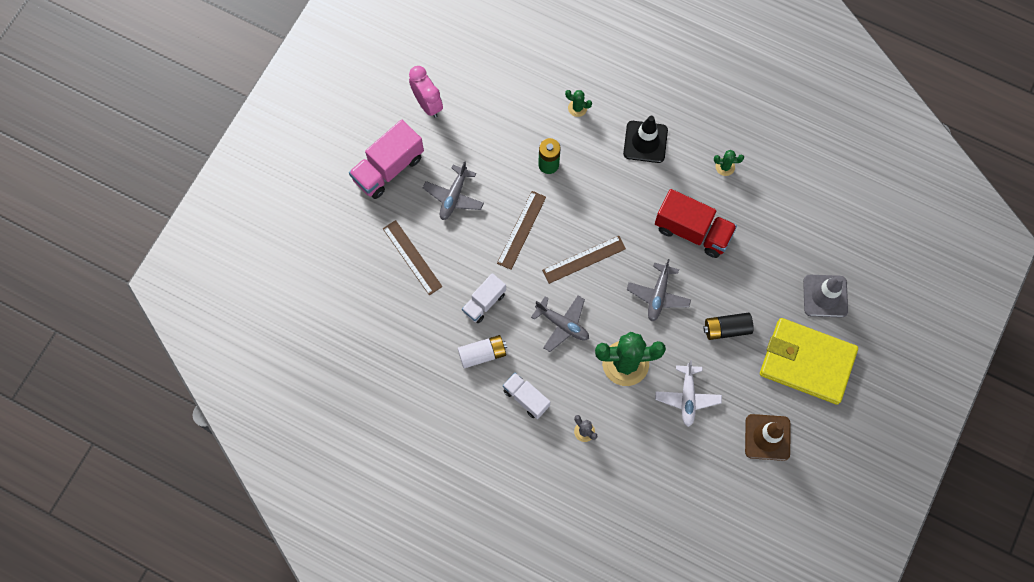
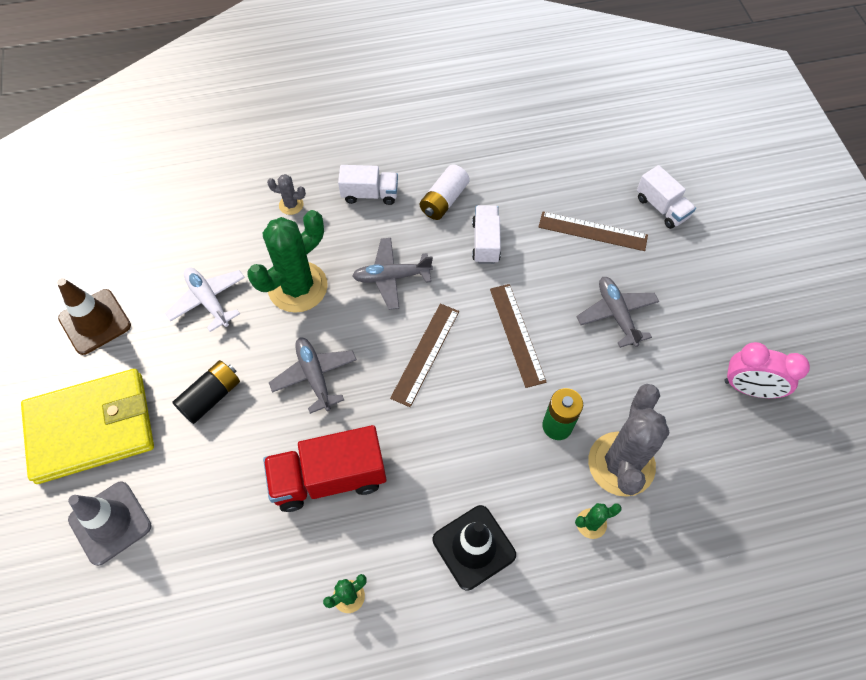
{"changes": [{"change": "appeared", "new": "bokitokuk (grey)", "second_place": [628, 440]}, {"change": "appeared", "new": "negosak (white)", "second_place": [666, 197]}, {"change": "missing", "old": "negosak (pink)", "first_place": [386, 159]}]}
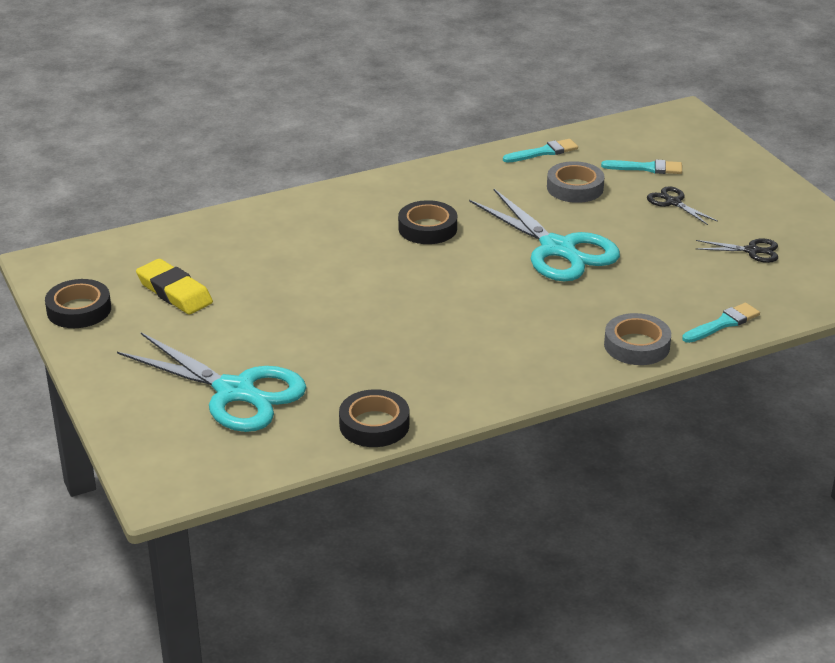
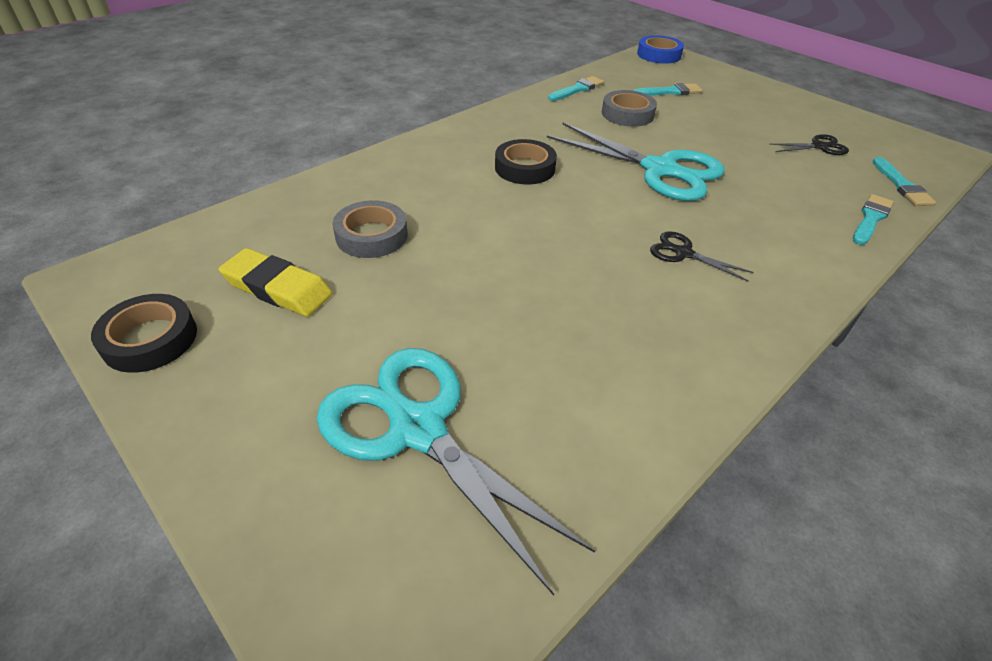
{"changes": [{"change": "spun", "old": "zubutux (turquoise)", "first_place": [212, 382], "second_place": [455, 472], "degrees": -150}, {"change": "relocated", "old": "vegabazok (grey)", "first_place": [637, 339], "second_place": [370, 229]}, {"change": "appeared", "new": "vegabazok (blue)", "second_place": [660, 49]}, {"change": "relocated", "old": "zubutux (black)", "first_place": [682, 205], "second_place": [702, 256]}, {"change": "appeared", "new": "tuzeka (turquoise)", "second_place": [904, 181]}, {"change": "missing", "old": "vegabazok (black)", "first_place": [374, 418]}]}
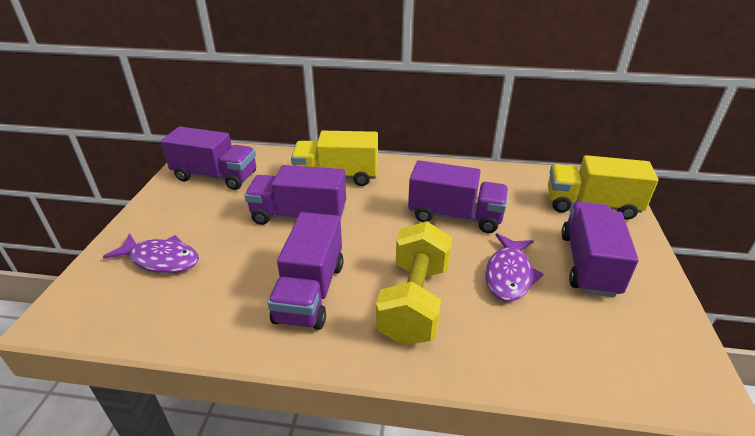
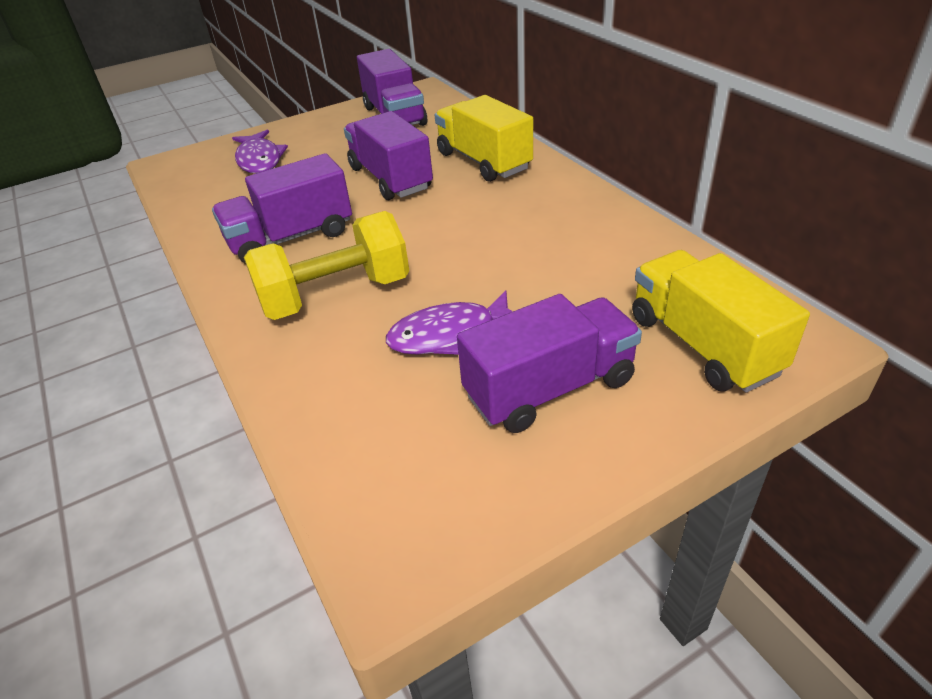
{"changes": [{"change": "missing", "old": "negosak (purple)", "first_place": [458, 196]}]}
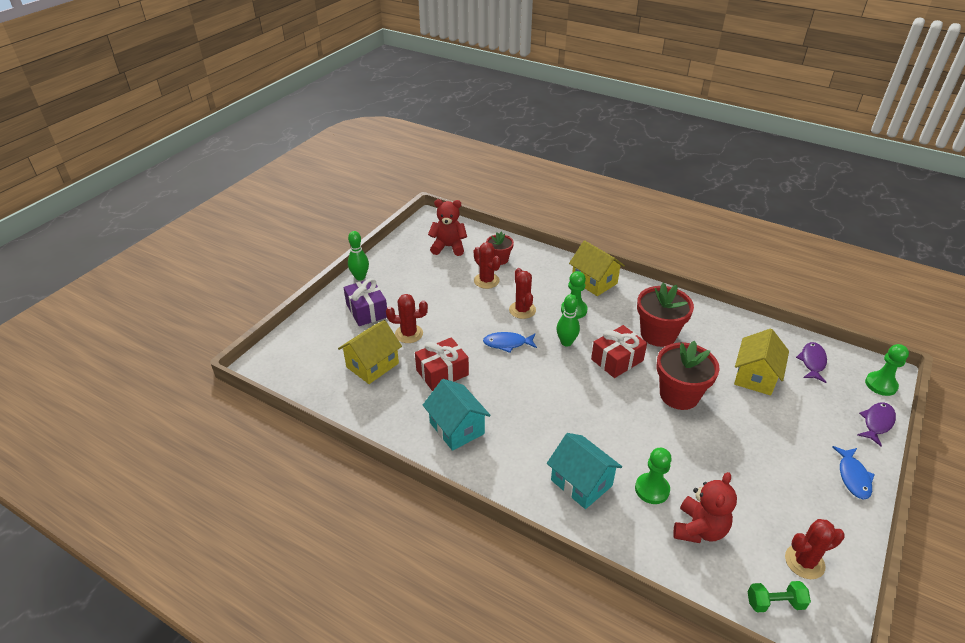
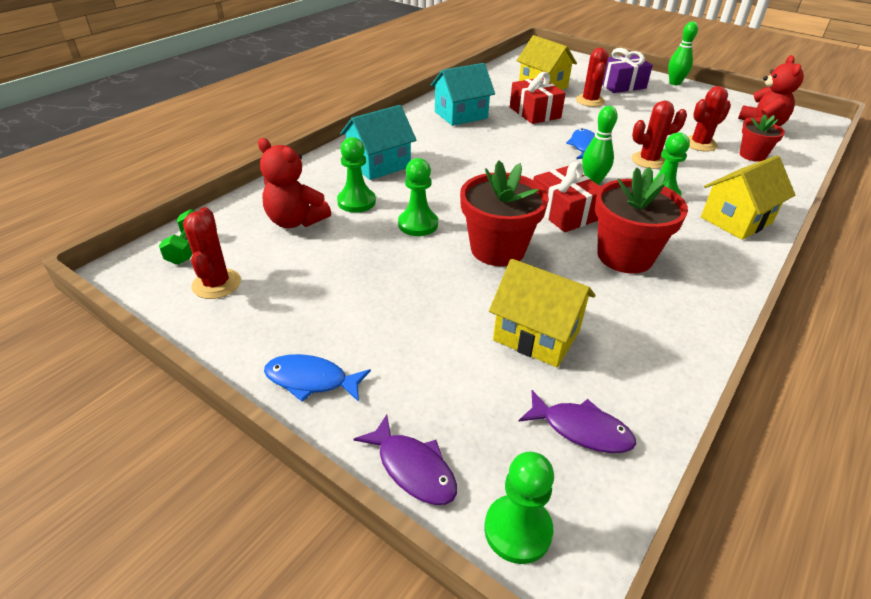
{"changes": [{"change": "appeared", "new": "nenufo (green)", "second_place": [418, 197]}]}
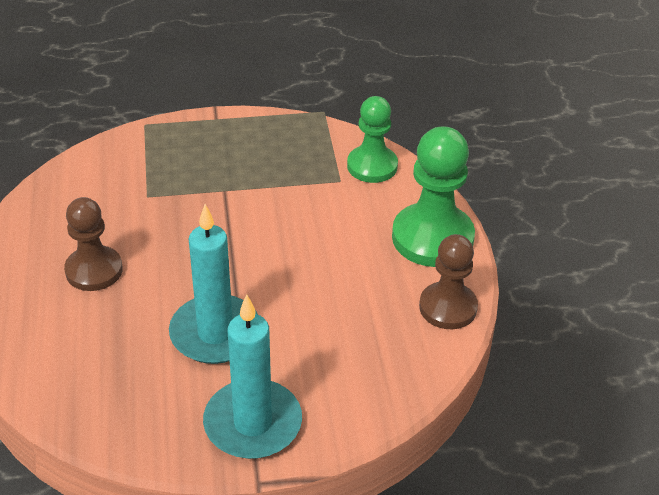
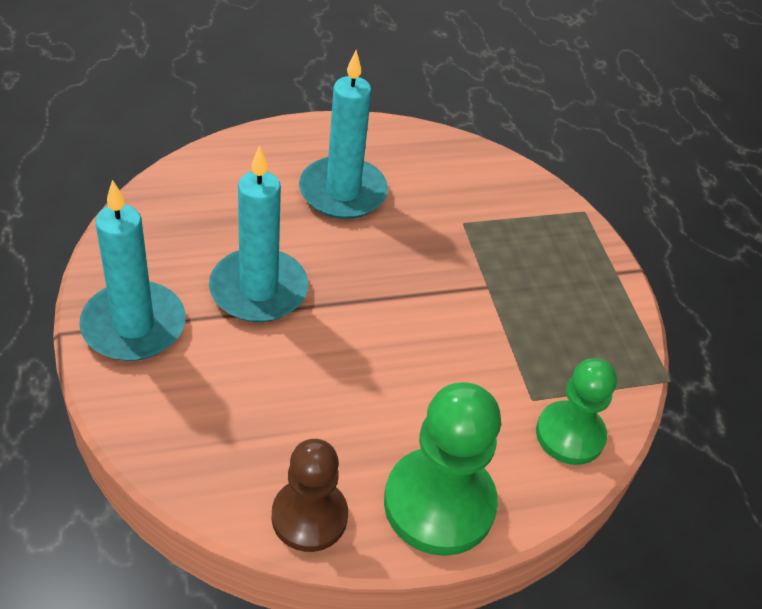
{"changes": [{"change": "exchanged", "old": "nenufo (brown)", "new": "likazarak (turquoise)", "first_place": [93, 244], "second_place": [343, 134]}]}
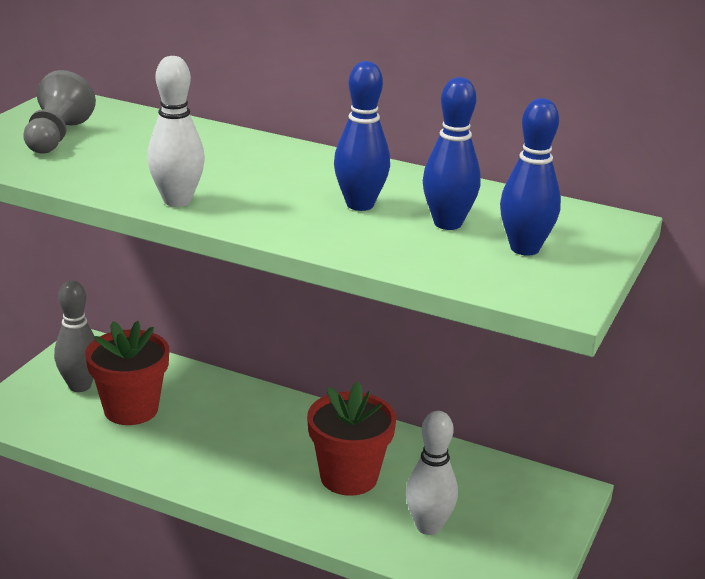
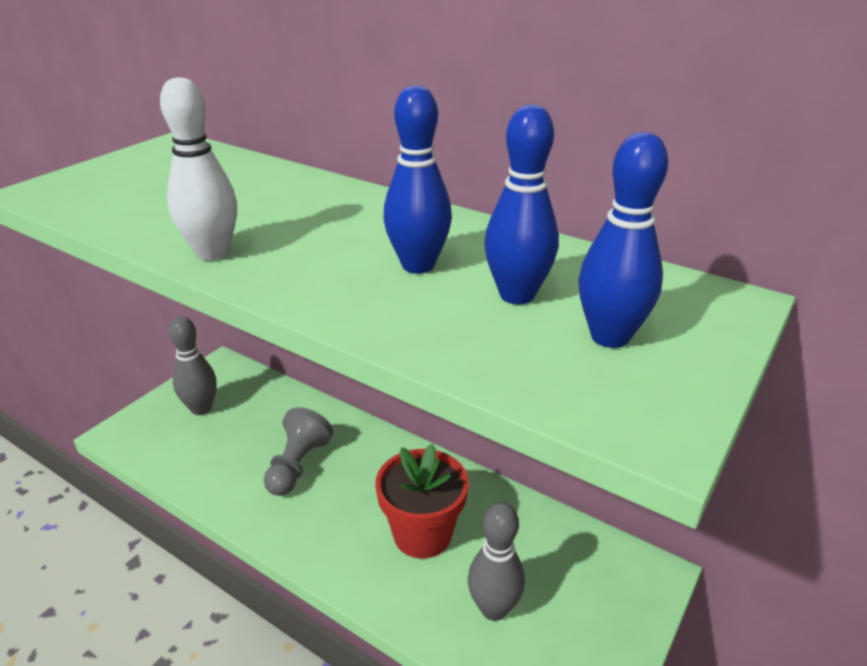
{"changes": [{"change": "relocated", "old": "nenufo (grey)", "first_place": [59, 112], "second_place": [298, 451]}, {"change": "colour", "old": "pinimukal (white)", "new": "pinimukal (grey)", "first_place": [432, 473], "second_place": [496, 561]}, {"change": "missing", "old": "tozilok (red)", "first_place": [127, 373]}]}
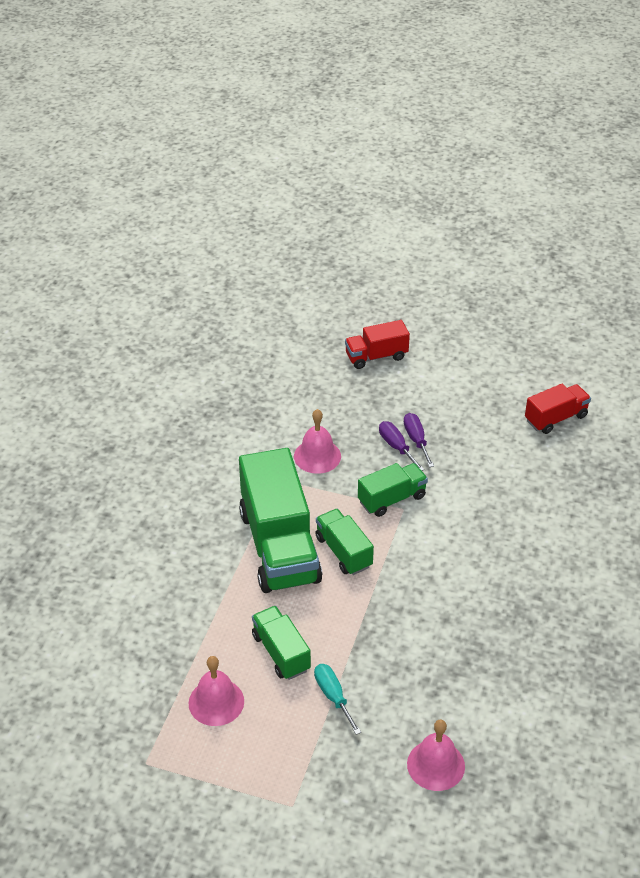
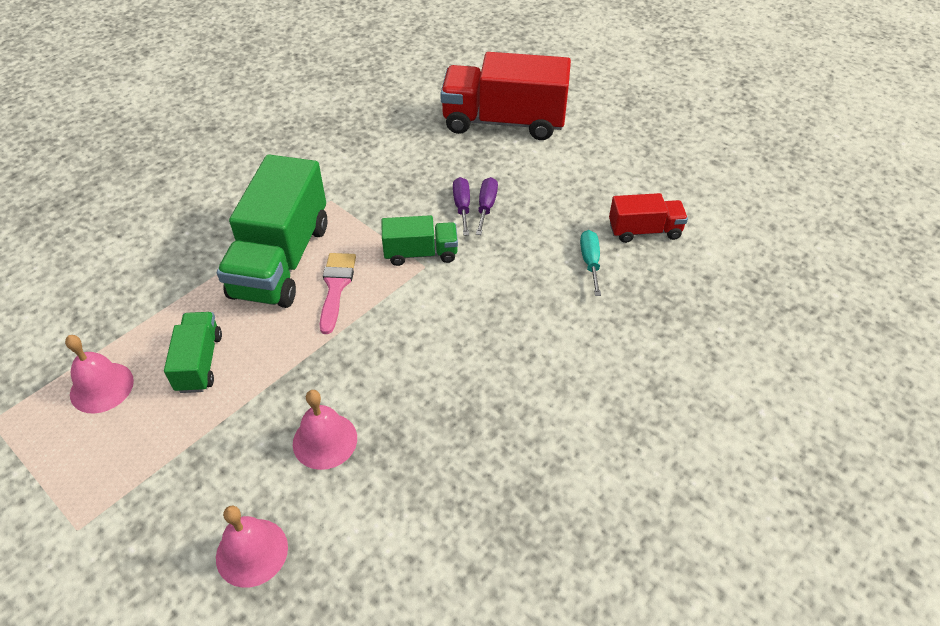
{"changes": [{"change": "relocated", "old": "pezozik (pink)", "first_place": [317, 441], "second_place": [325, 430]}, {"change": "exchanged", "old": "negosak (green)", "new": "tuzeka (pink)", "first_place": [344, 542], "second_place": [338, 293]}, {"change": "size", "old": "negosak (red)", "first_place": [377, 344], "second_place": [505, 96], "factor": 1.94}, {"change": "relocated", "old": "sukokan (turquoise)", "first_place": [337, 699], "second_place": [590, 263]}]}
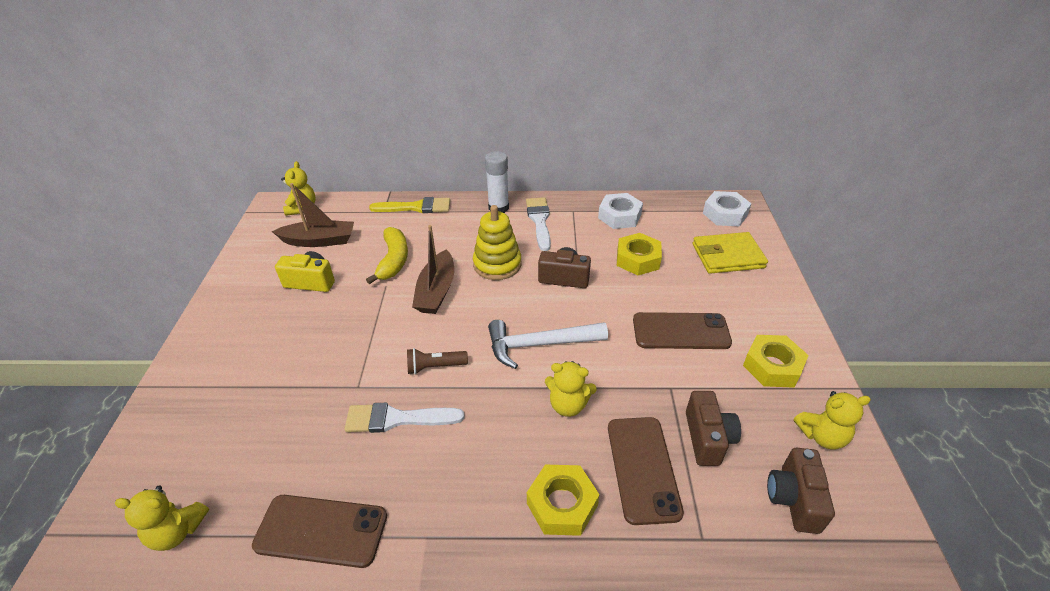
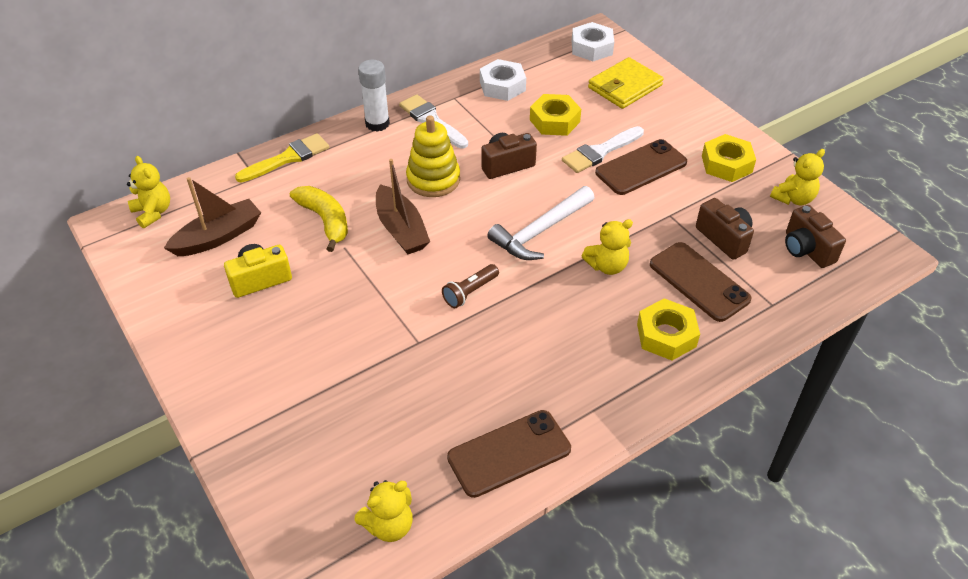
{"changes": [{"change": "relocated", "old": "tuzeka (white)", "first_place": [404, 418], "second_place": [603, 149]}]}
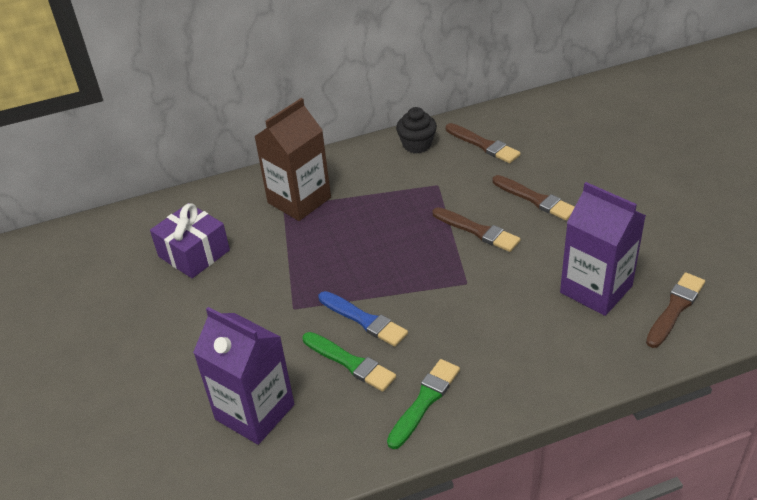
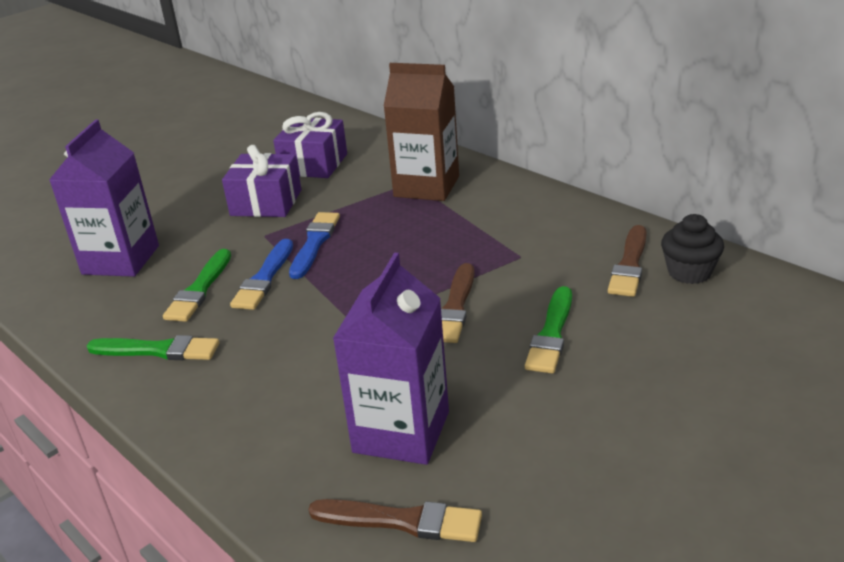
{"changes": [{"change": "appeared", "new": "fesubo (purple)", "second_place": [262, 181]}, {"change": "appeared", "new": "tuzeka (blue)", "second_place": [314, 245]}, {"change": "colour", "old": "tuzeka (brown)", "new": "tuzeka (green)", "first_place": [534, 197], "second_place": [548, 329]}, {"change": "relocated", "old": "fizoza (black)", "first_place": [416, 130], "second_place": [692, 249]}]}
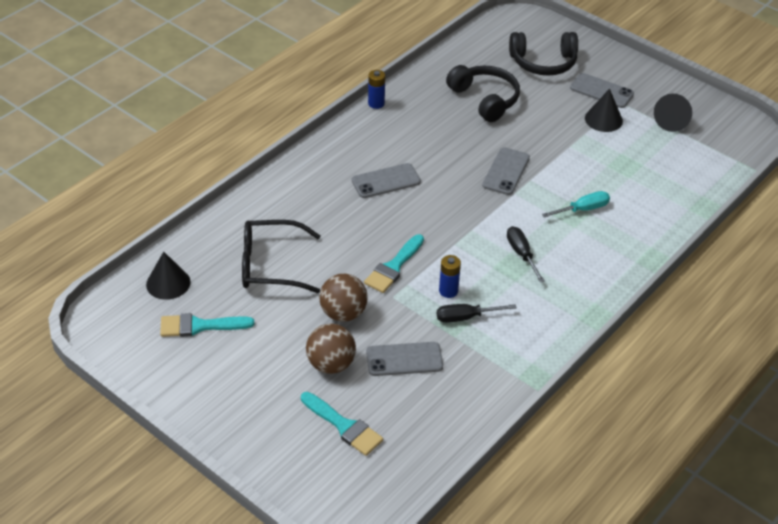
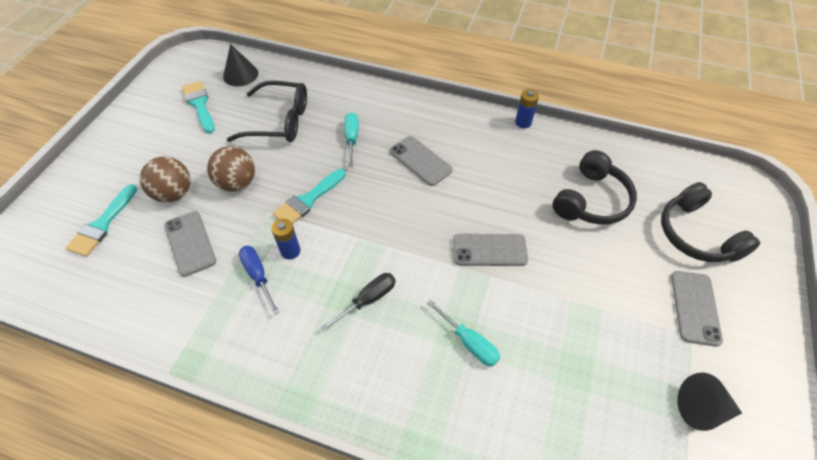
{"changes": [{"change": "spun", "old": "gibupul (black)", "first_place": [281, 256], "second_place": [267, 111], "degrees": 120}, {"change": "colour", "old": "sukokan (black)", "new": "sukokan (blue)", "first_place": [477, 313], "second_place": [259, 280]}, {"change": "spun", "old": "tuzeka (turquoise)", "first_place": [394, 263], "second_place": [309, 196], "degrees": -60}, {"change": "appeared", "new": "sukokan (turquoise)", "second_place": [351, 139]}, {"change": "missing", "old": "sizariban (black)", "first_place": [604, 110]}]}
